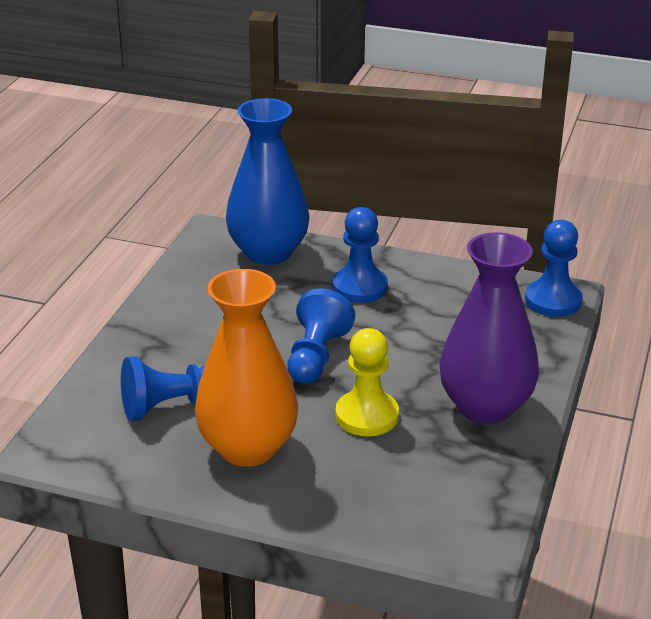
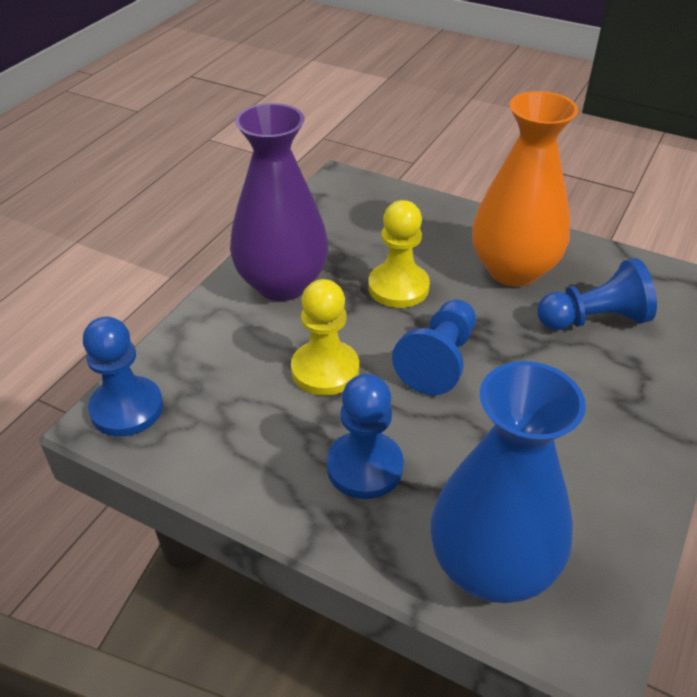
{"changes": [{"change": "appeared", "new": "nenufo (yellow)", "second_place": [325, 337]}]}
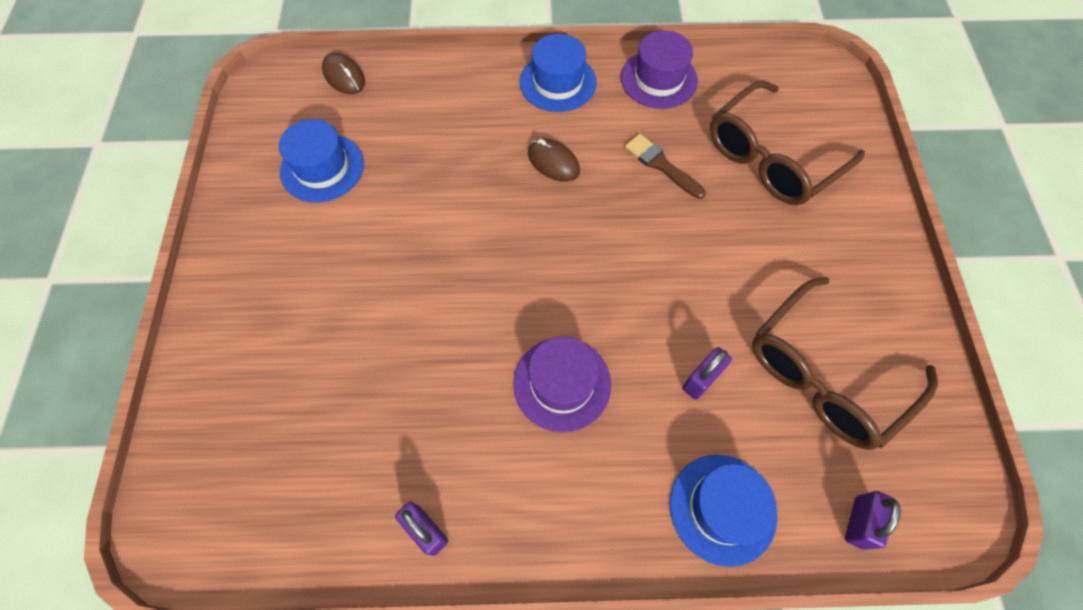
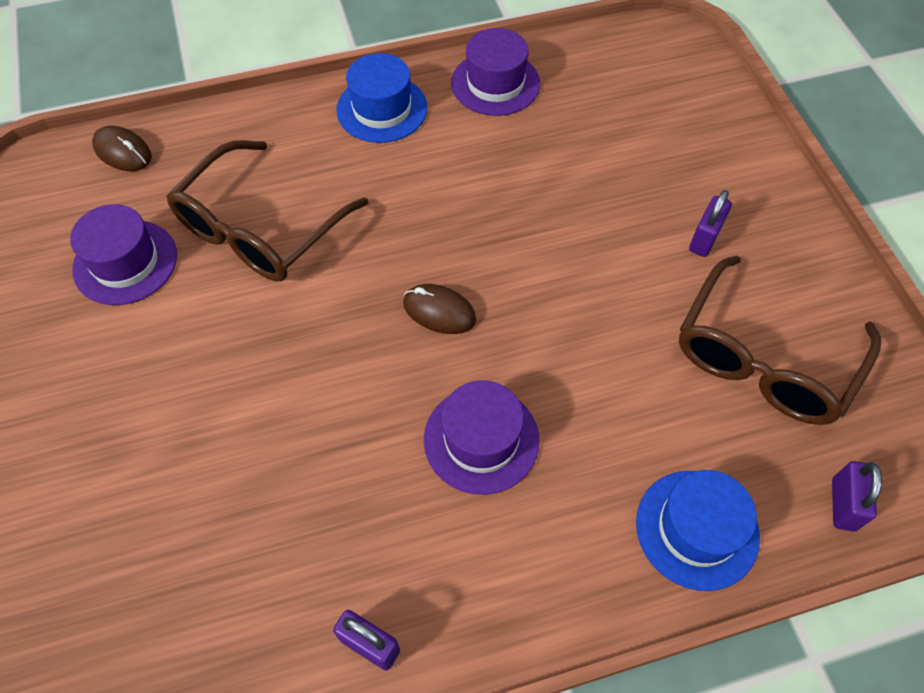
{"changes": [{"change": "colour", "old": "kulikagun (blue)", "new": "kulikagun (purple)", "first_place": [321, 161], "second_place": [123, 254]}, {"change": "relocated", "old": "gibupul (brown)", "first_place": [787, 142], "second_place": [267, 210]}, {"change": "relocated", "old": "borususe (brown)", "first_place": [554, 160], "second_place": [439, 309]}, {"change": "relocated", "old": "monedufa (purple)", "first_place": [707, 373], "second_place": [710, 223]}, {"change": "missing", "old": "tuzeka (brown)", "first_place": [665, 166]}]}
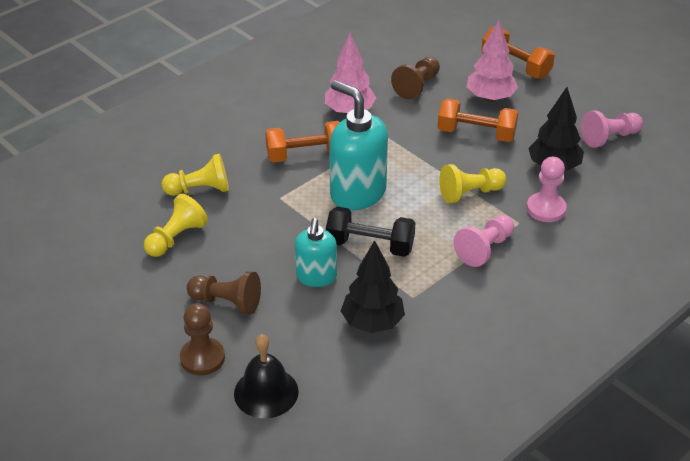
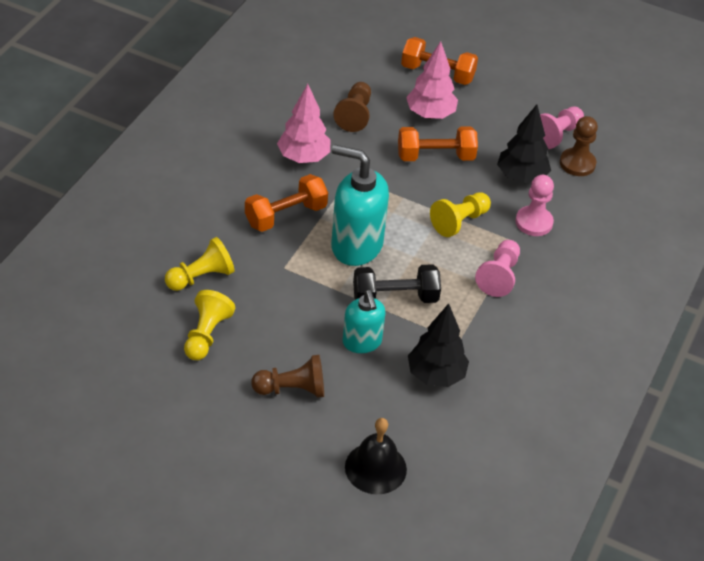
{"changes": [{"change": "relocated", "old": "nenufo (brown)", "first_place": [202, 339], "second_place": [579, 146]}]}
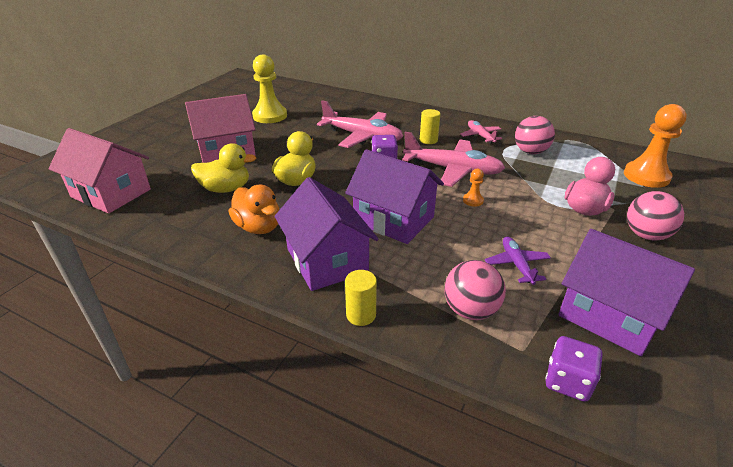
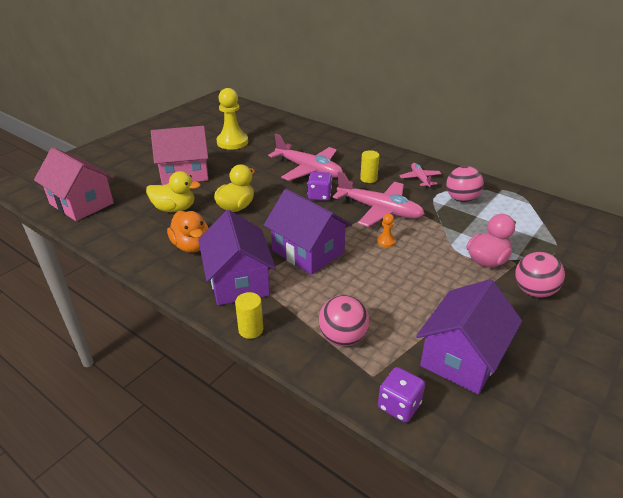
{"changes": [{"change": "spun", "old": "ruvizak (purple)", "first_place": [626, 292], "second_place": [469, 336], "degrees": 75}, {"change": "missing", "old": "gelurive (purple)", "first_place": [518, 261]}, {"change": "missing", "old": "nenufo (orange)", "first_place": [655, 146]}]}
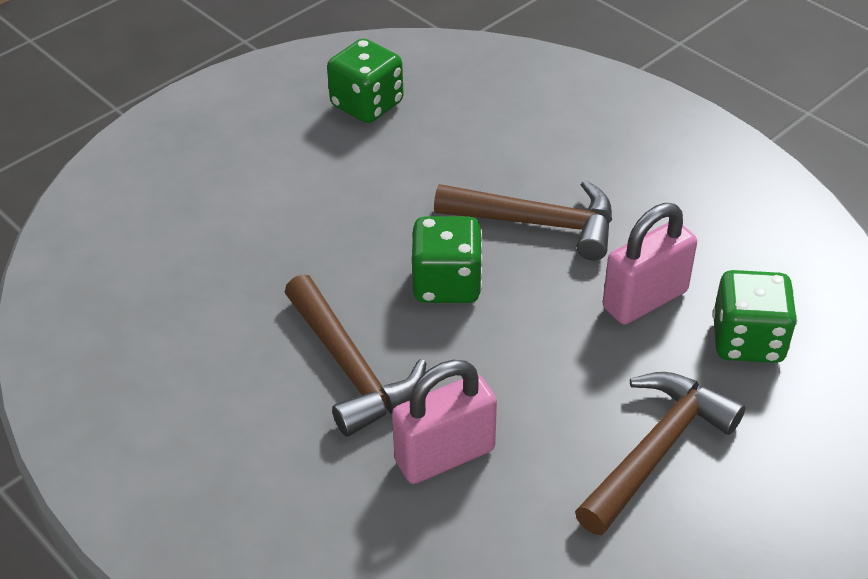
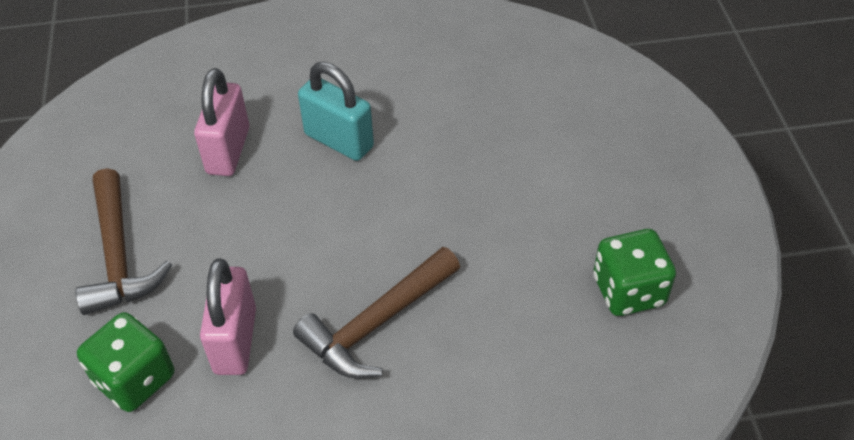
{"changes": [{"change": "exchanged", "old": "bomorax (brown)", "new": "monedufa (turquoise)", "first_place": [355, 355], "second_place": [336, 111]}, {"change": "missing", "old": "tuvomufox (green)", "first_place": [447, 260]}]}
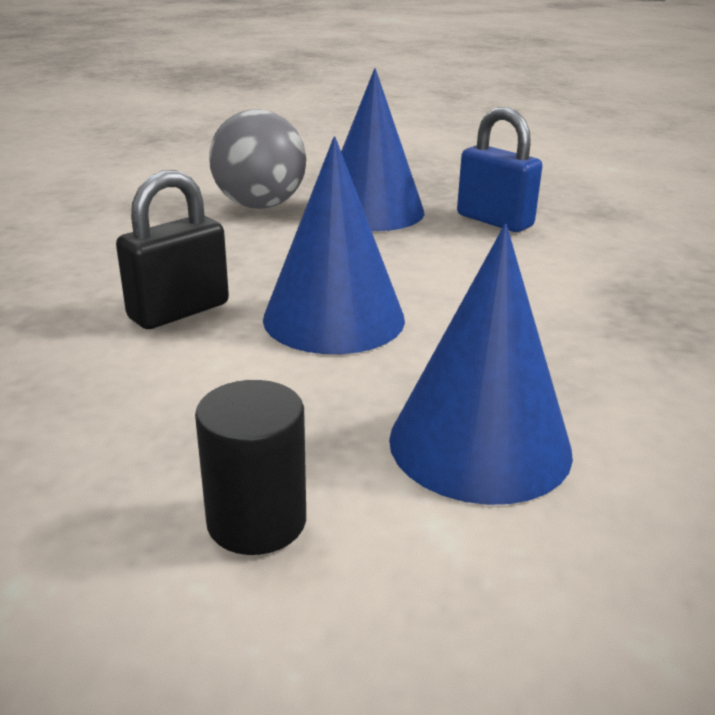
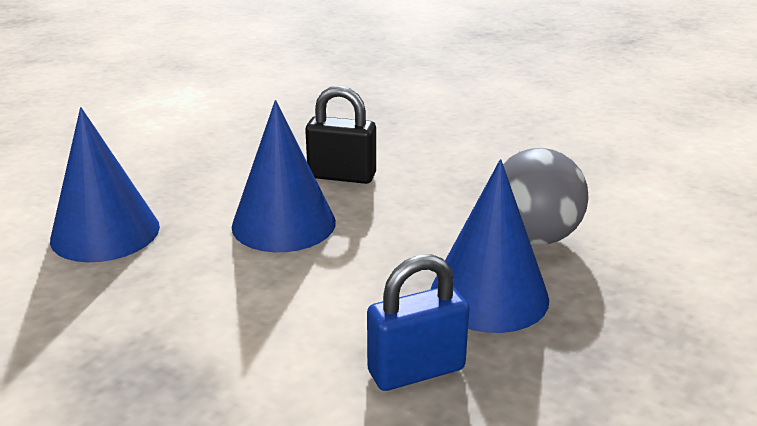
{"changes": [{"change": "spun", "old": "monedufa (black)", "first_place": [172, 249], "second_place": [340, 135], "degrees": -60}, {"change": "missing", "old": "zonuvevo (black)", "first_place": [250, 467]}]}
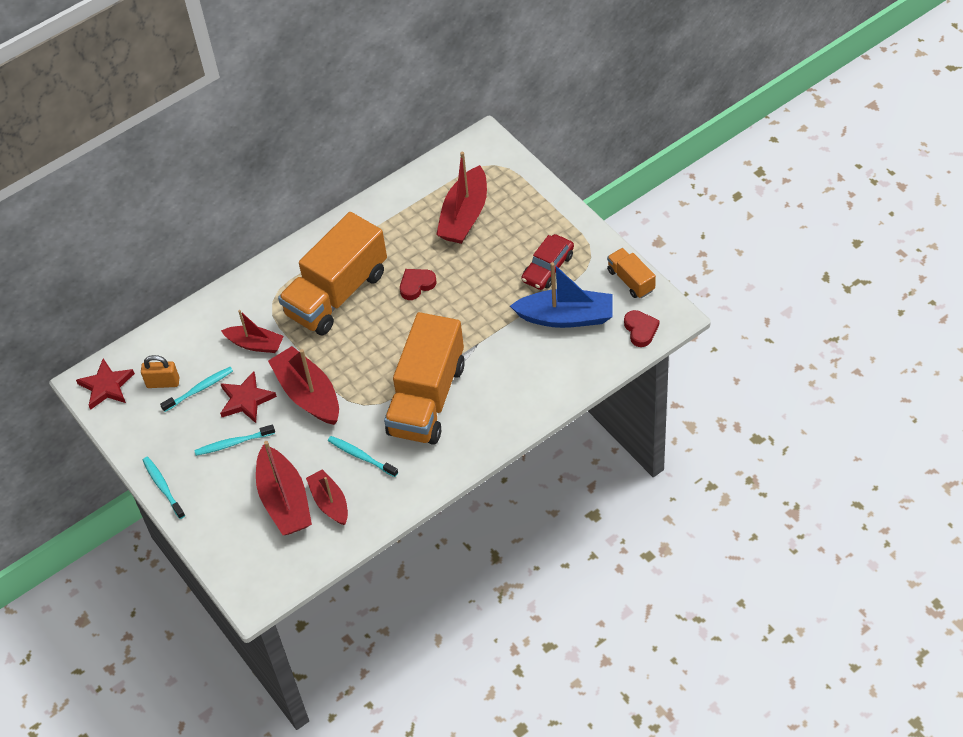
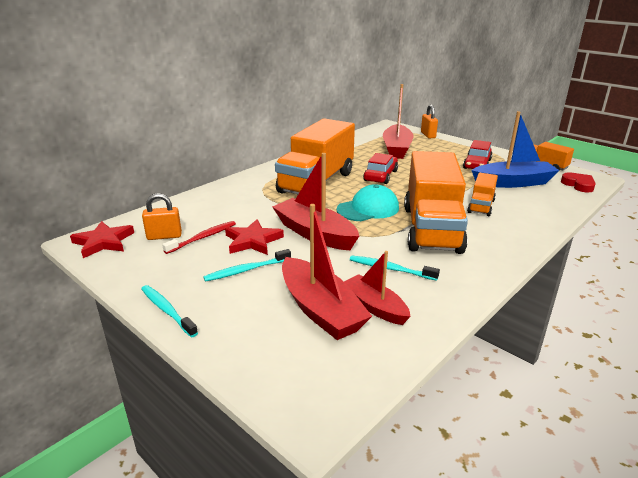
{"changes": [{"change": "colour", "old": "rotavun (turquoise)", "new": "rotavun (red)", "first_place": [196, 389], "second_place": [199, 237]}, {"change": "appeared", "new": "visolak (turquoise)", "second_place": [367, 202]}, {"change": "exchanged", "old": "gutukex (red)", "new": "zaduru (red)", "first_place": [418, 284], "second_place": [380, 168]}, {"change": "appeared", "new": "monedufa (orange)", "second_place": [429, 121]}, {"change": "appeared", "new": "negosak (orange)", "second_place": [482, 194]}, {"change": "missing", "old": "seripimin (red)", "first_place": [252, 331]}]}
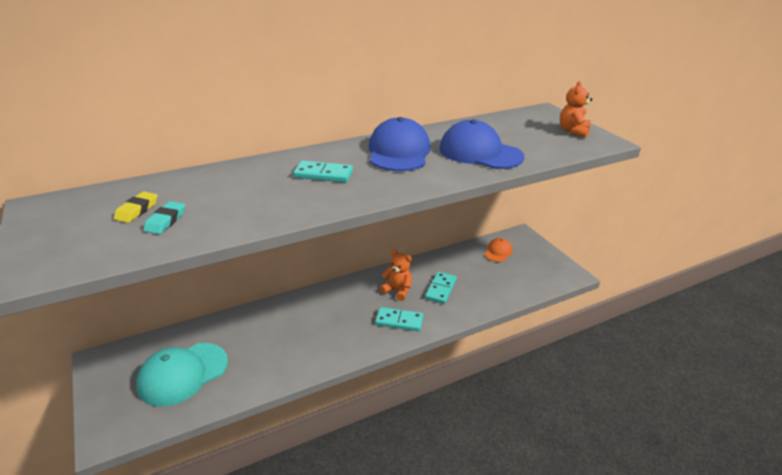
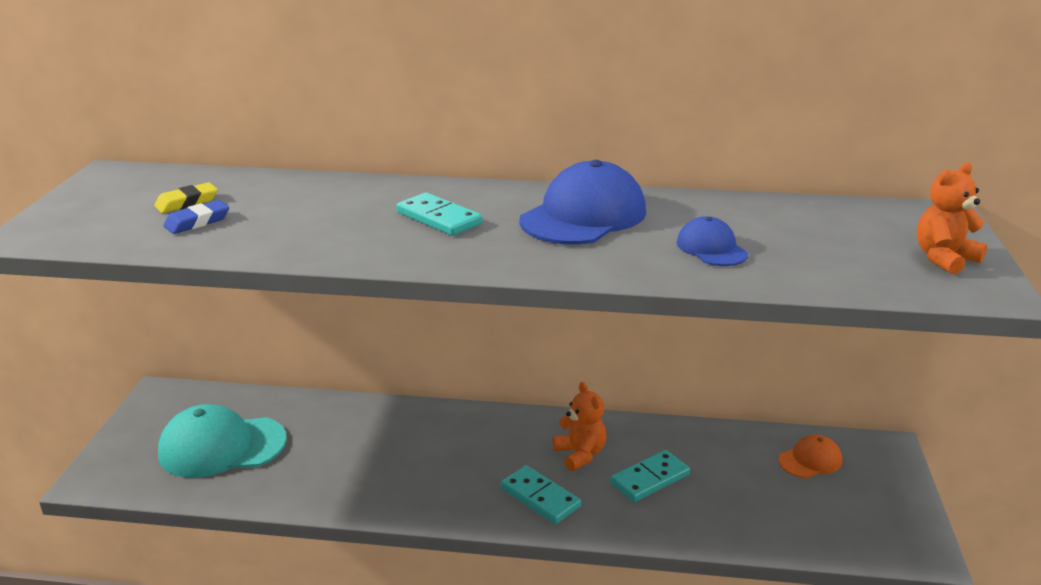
{"changes": [{"change": "colour", "old": "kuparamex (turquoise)", "new": "kuparamex (blue)", "first_place": [164, 217], "second_place": [196, 217]}, {"change": "size", "old": "visolak (blue)", "first_place": [481, 144], "second_place": [712, 241], "factor": 0.52}]}
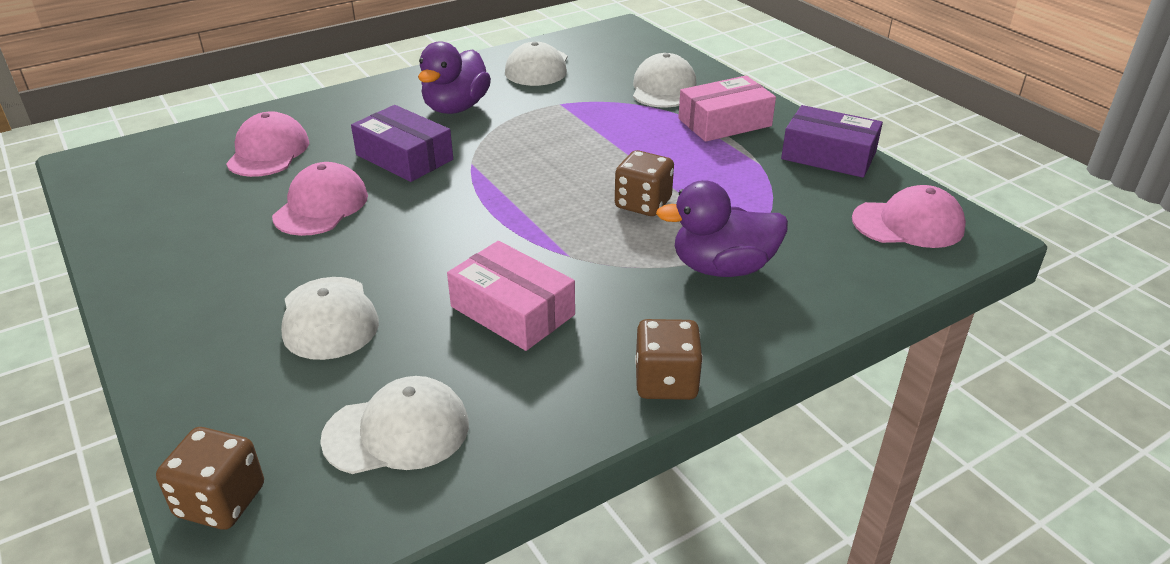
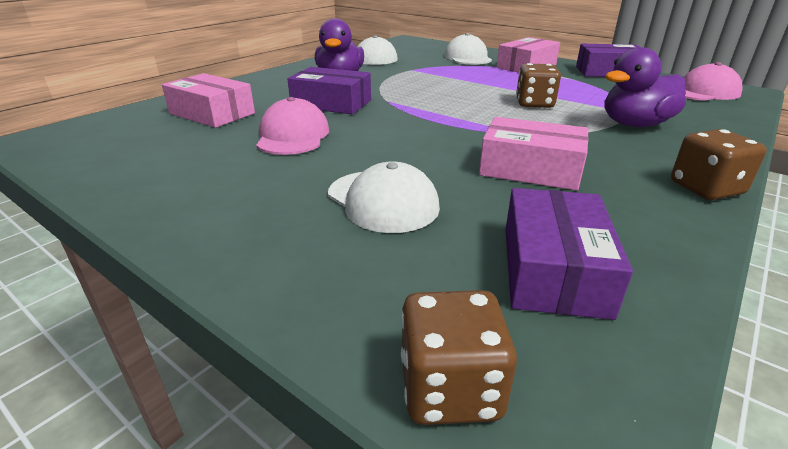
{"changes": [{"change": "exchanged", "old": "visolak (pink)", "new": "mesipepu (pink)", "first_place": [267, 144], "second_place": [208, 100]}, {"change": "exchanged", "old": "visolak (white)", "new": "mesipepu (purple)", "first_place": [394, 425], "second_place": [569, 254]}]}
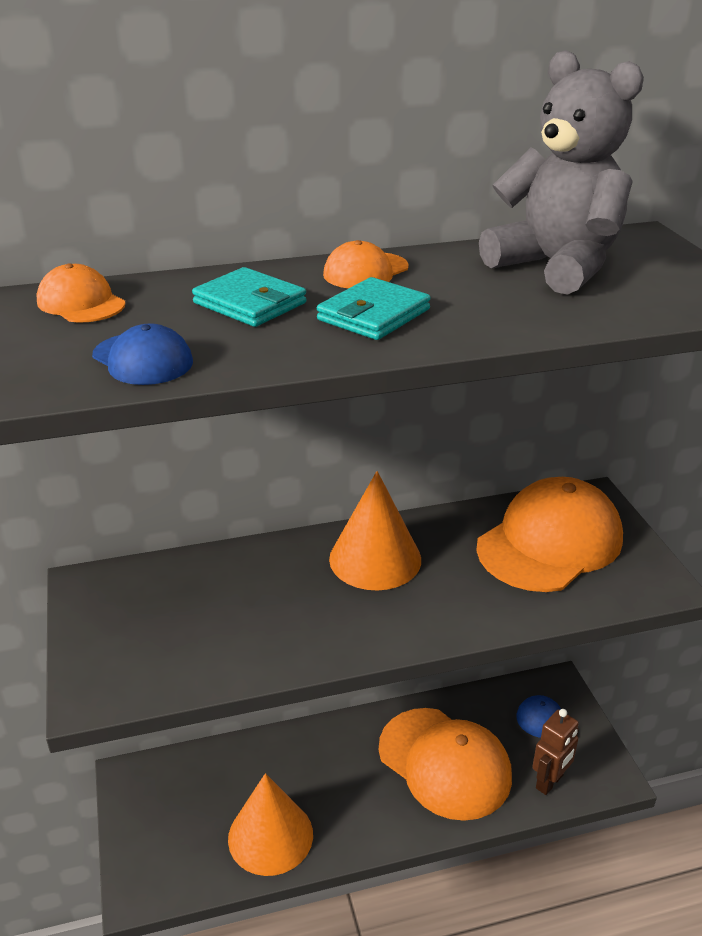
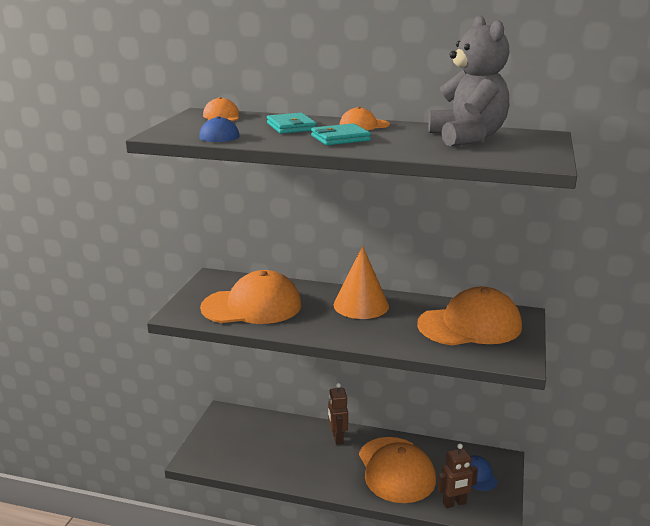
{"changes": [{"change": "appeared", "new": "visolak (orange)", "second_place": [250, 297]}, {"change": "appeared", "new": "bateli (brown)", "second_place": [338, 414]}, {"change": "missing", "old": "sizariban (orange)", "first_place": [270, 824]}]}
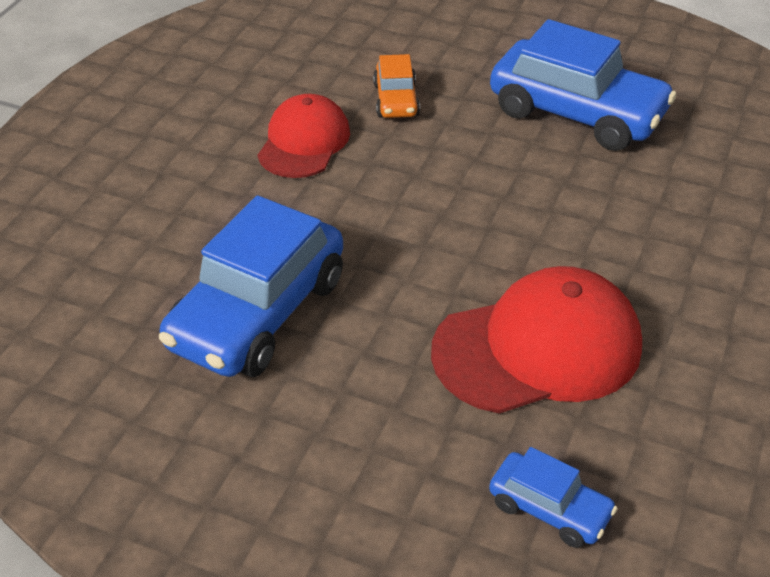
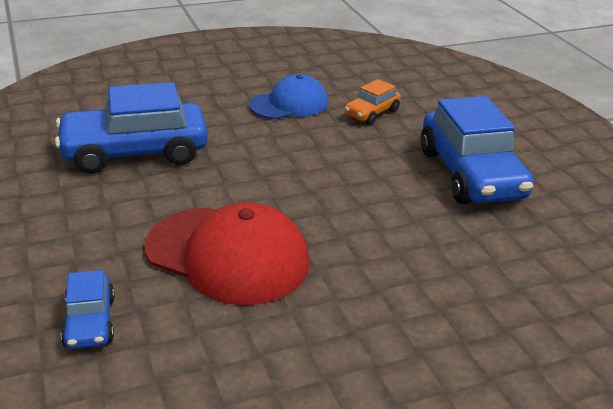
{"changes": [{"change": "colour", "old": "visolak (red)", "new": "visolak (blue)", "first_place": [303, 136], "second_place": [288, 97]}]}
